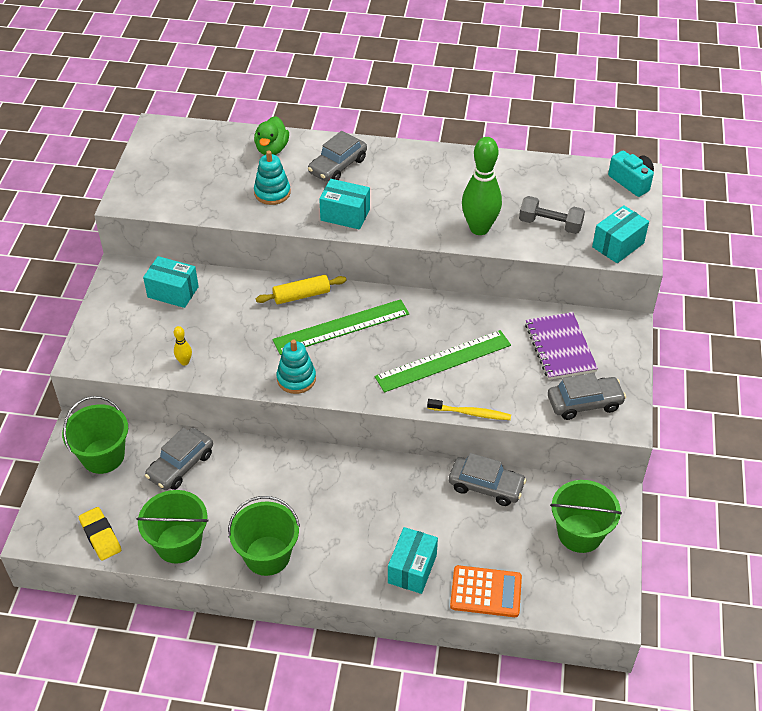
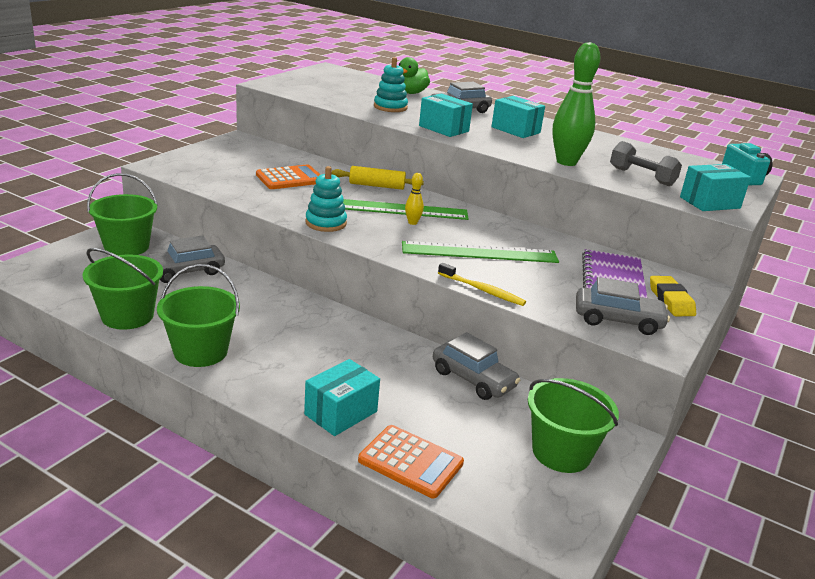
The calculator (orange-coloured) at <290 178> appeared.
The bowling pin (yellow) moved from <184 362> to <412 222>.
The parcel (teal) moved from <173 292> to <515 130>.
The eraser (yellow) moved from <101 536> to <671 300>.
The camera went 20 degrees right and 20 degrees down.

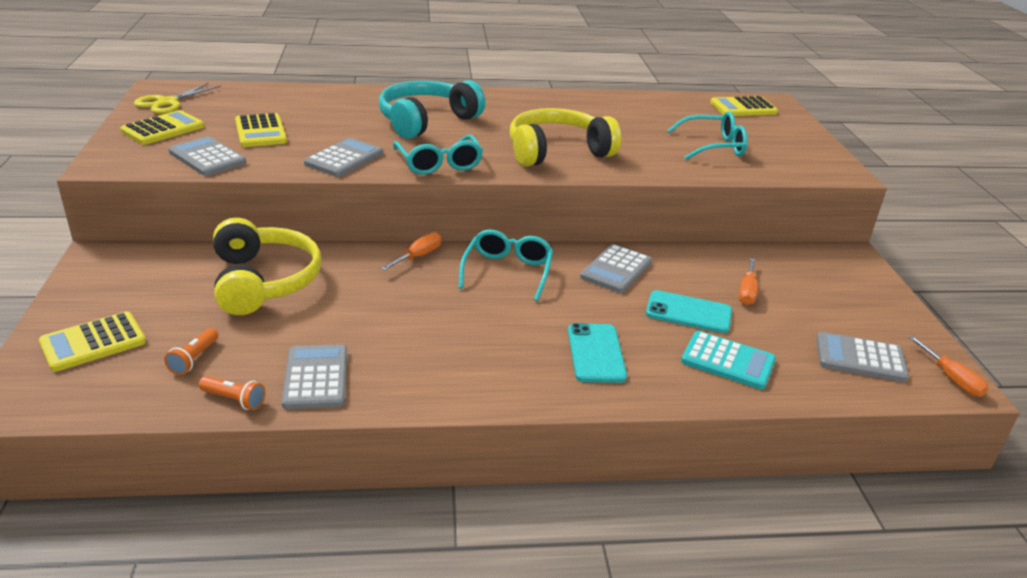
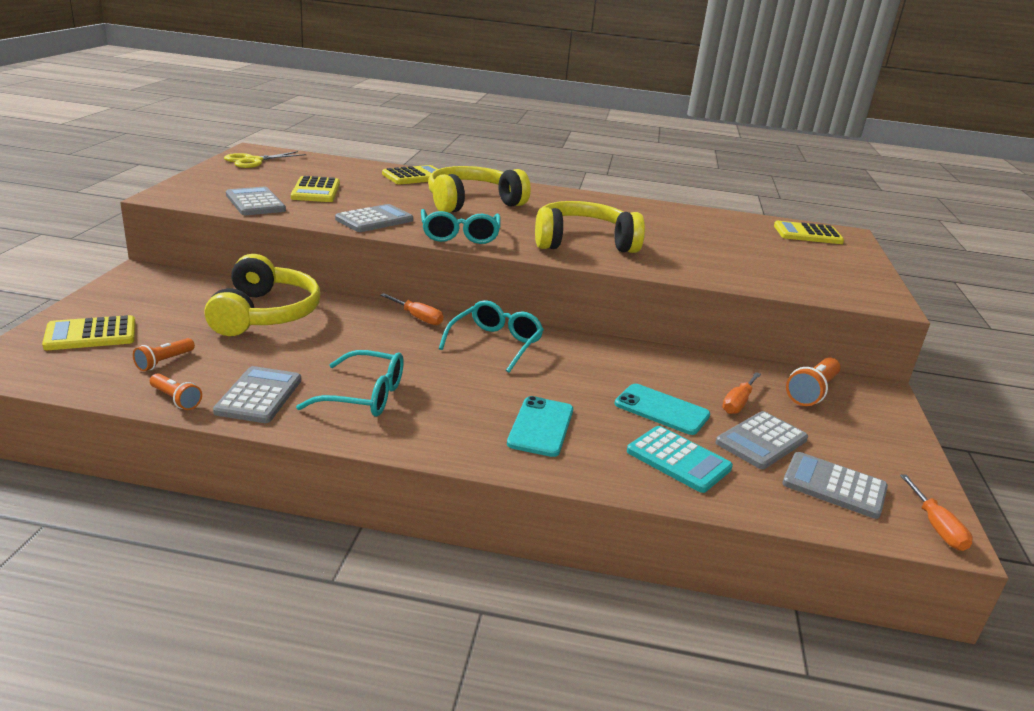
The eyeglasses (teal) moved from <714 146> to <365 396>.
The hand screwdriver (orange-coloured) at <418 256> turned 75 degrees clockwise.
The calculator (yellow) moved from <163 129> to <415 176>.
The headphones (teal) at <426 121> became the headphones (yellow) at <472 203>.
The calculator (gray) moved from <616 269> to <761 441>.
The pocket torch (orange-coloured) at <812 392> appeared.
The camera went 15 degrees right and 5 degrees down.

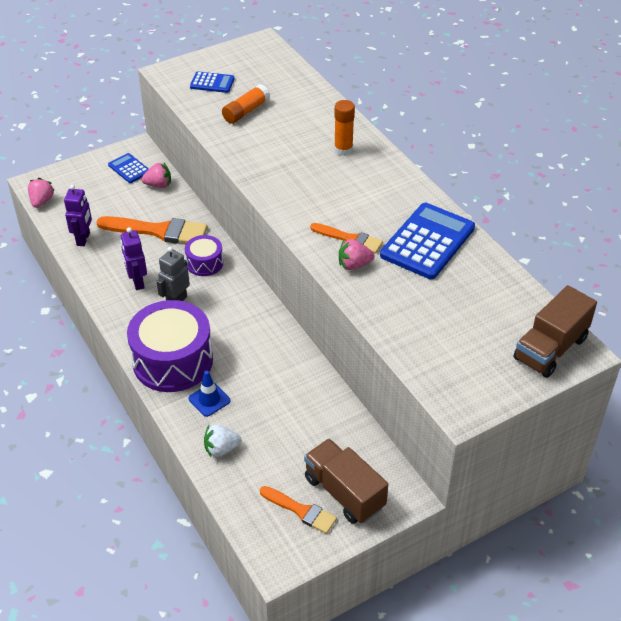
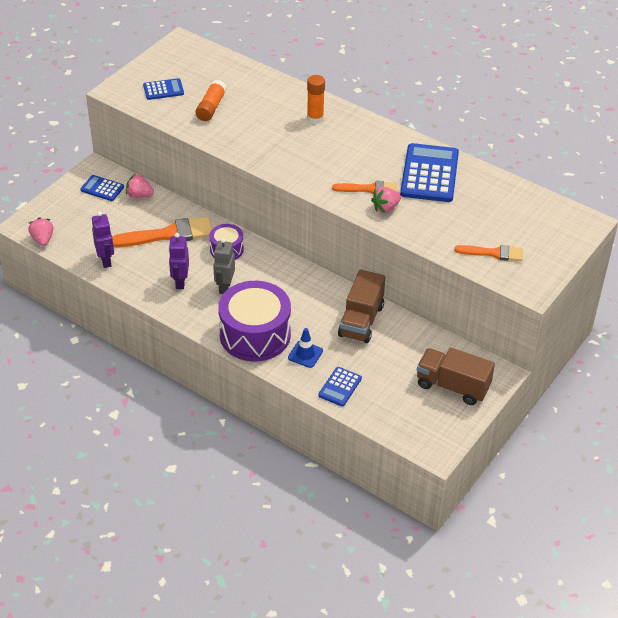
The strawberry (rose-pink) at <158 185> turned 135 degrees counterclockwise.
The toy robot (purple) at <137 282> turned 45 degrees clockwise.
The strawberry (snow-white) at <221 449> was replaced by the calculator (royal blue) at <340 387>.
The toy truck (russet) moved from <550 349> to <361 321>.
The paint brush (orange-coloured) moved from <301 511> to <493 253>.
The camera went 25 degrees left and 0 degrees up.

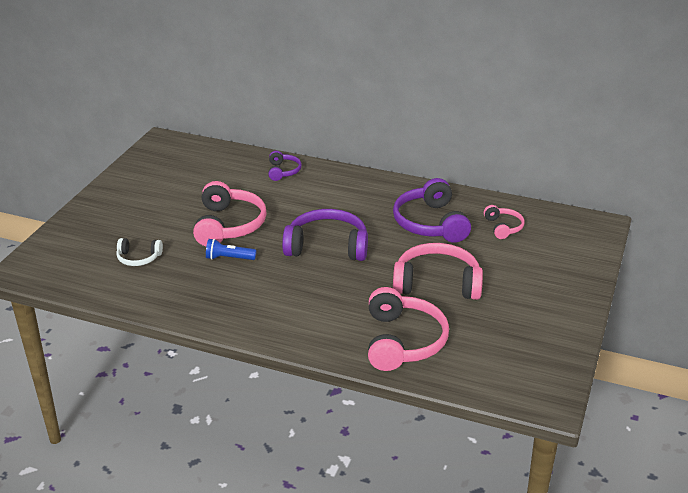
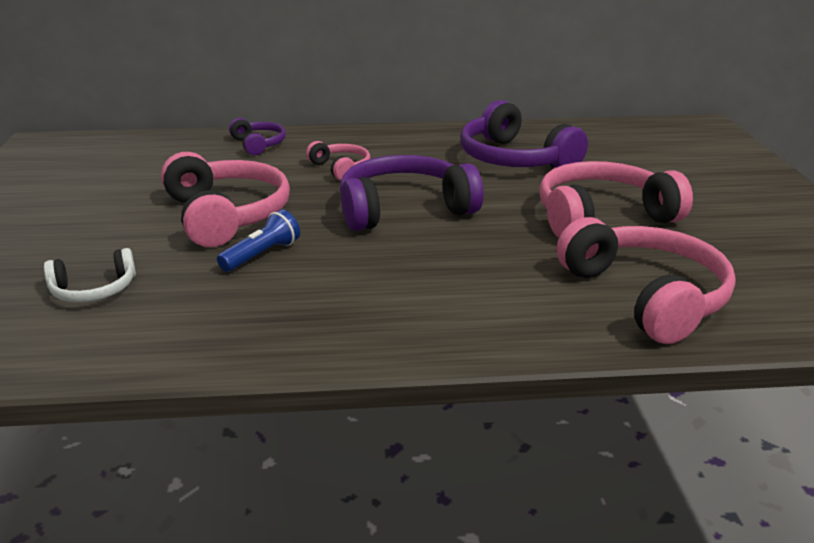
The pocket torch (royal blue) at <229 258> turned 150 degrees clockwise.
The headphones (rose-pink) moved from <503 227> to <340 168>.
The camera went 25 degrees left and 5 degrees down.

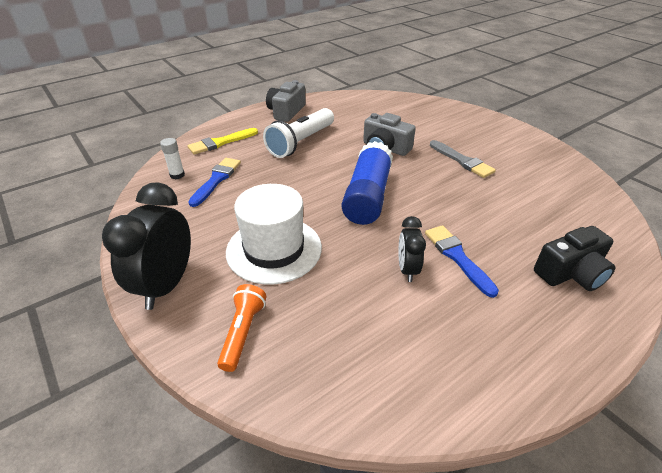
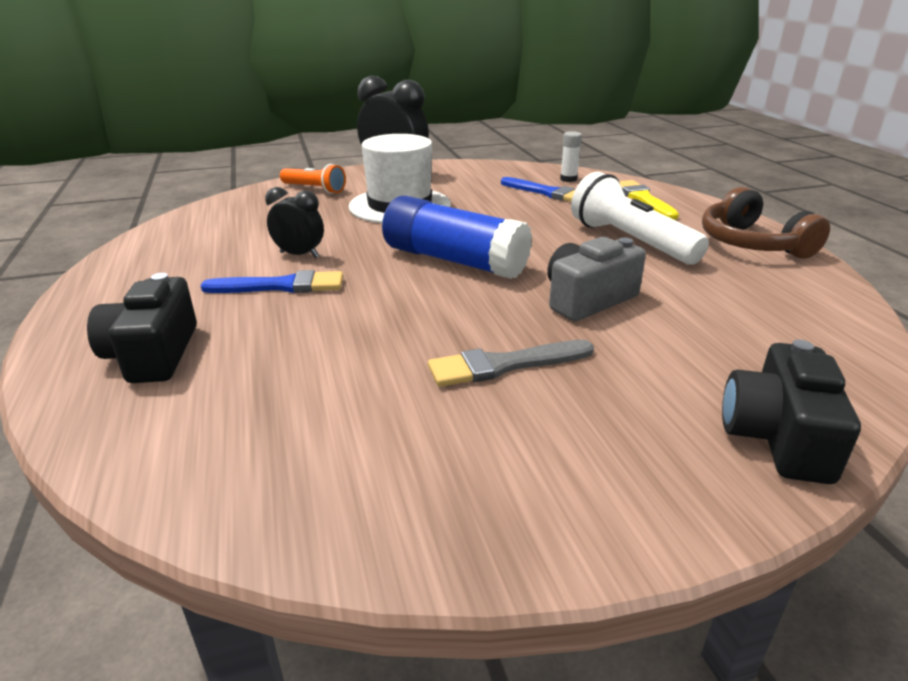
The compact camera (gray) at <286 112> was replaced by the headphones (russet) at <752 244>.
The compact camera (black) at <777 437> appeared.
The camera went 110 degrees right and 10 degrees down.

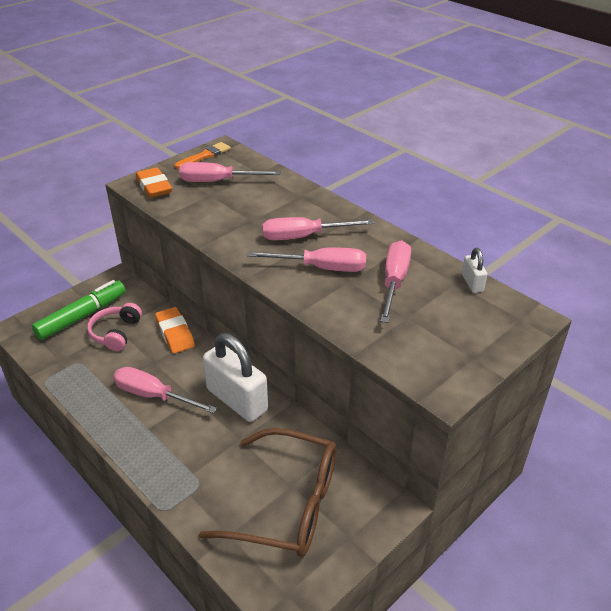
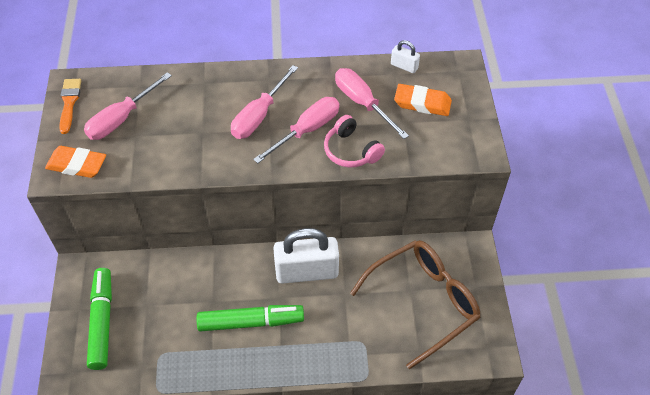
The hand screwdriver (rose-pink) at <154 396> was replaced by the marker (leaf-green) at <251 322>.
The headphones (rose-pink) moved from <116 333> to <351 151>.
The eraser (orange-coloured) moved from <175 333> to <422 103>.
The camera went 50 degrees left and 15 degrees up.

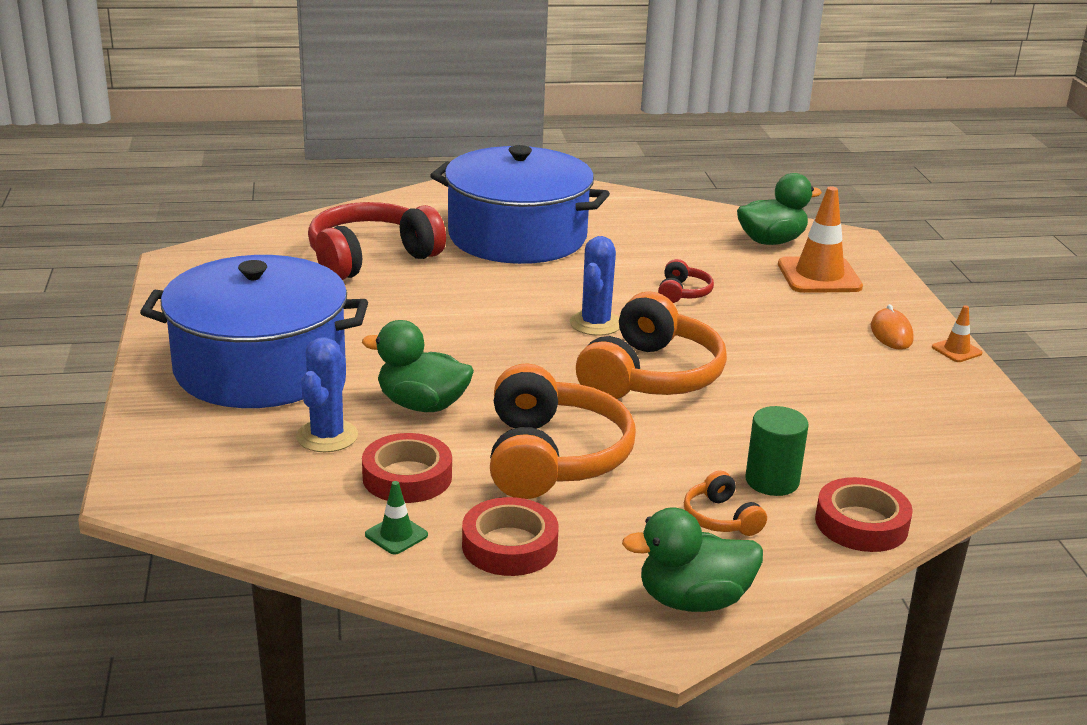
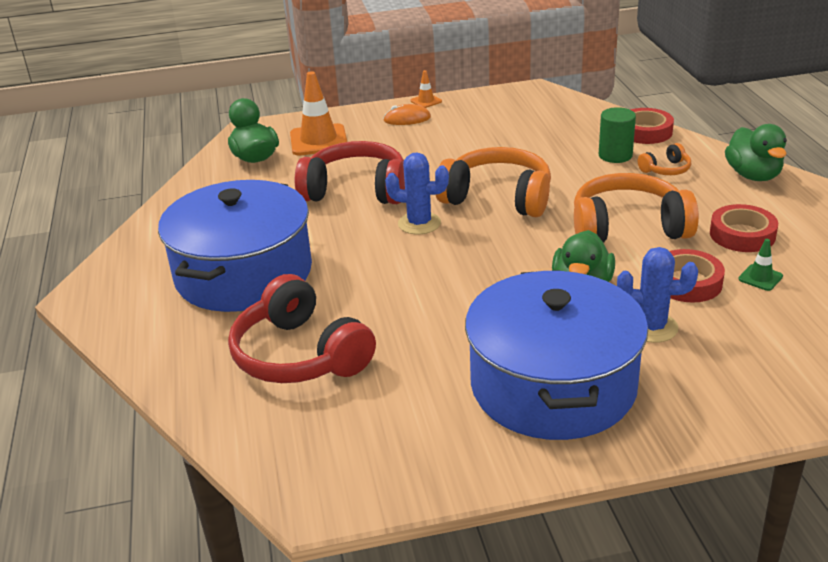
The headphones (crimson) at <683 293> changed to 2.20 times the size.
The camera went 90 degrees left and 5 degrees up.

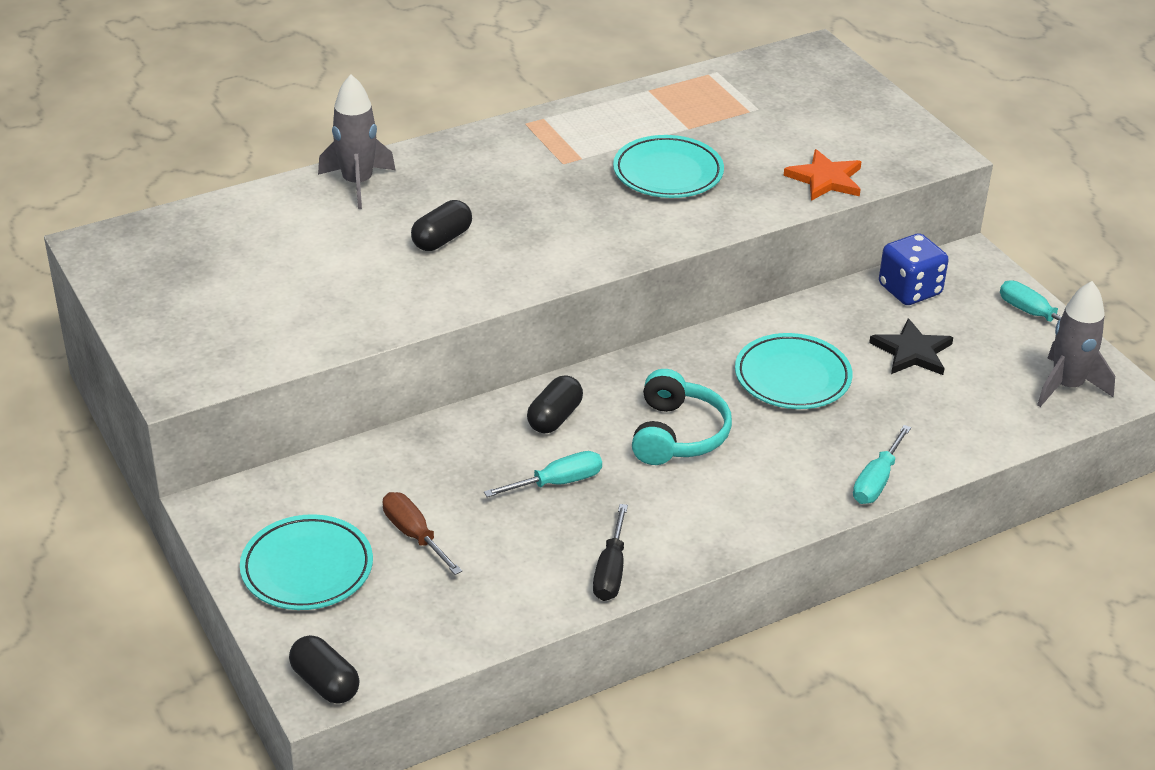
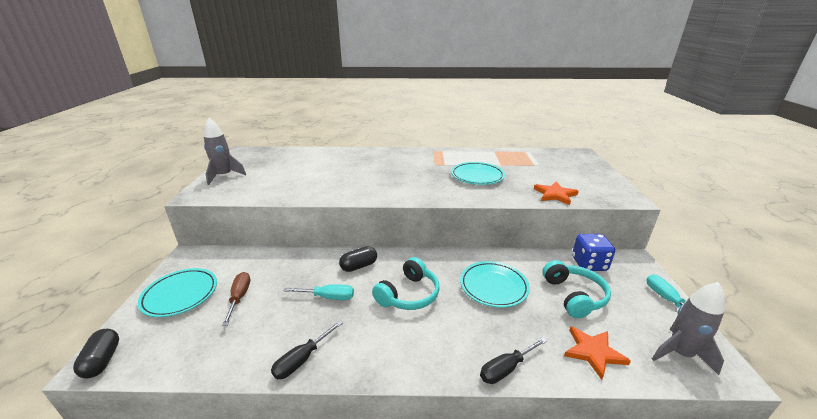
The rocket (gray) moved from <357 183> to <224 176>.
The hand screwdriver (teal) at <877 481> became the hand screwdriver (black) at <506 368>.
The star shape (black) at <912 352> was replaced by the headphones (teal) at <574 296>.
The star shape (orange-coloured) at <593 352> appeared.
The capsule (black) at <442 239> disappeared.
The camera went 30 degrees right and 10 degrees down.

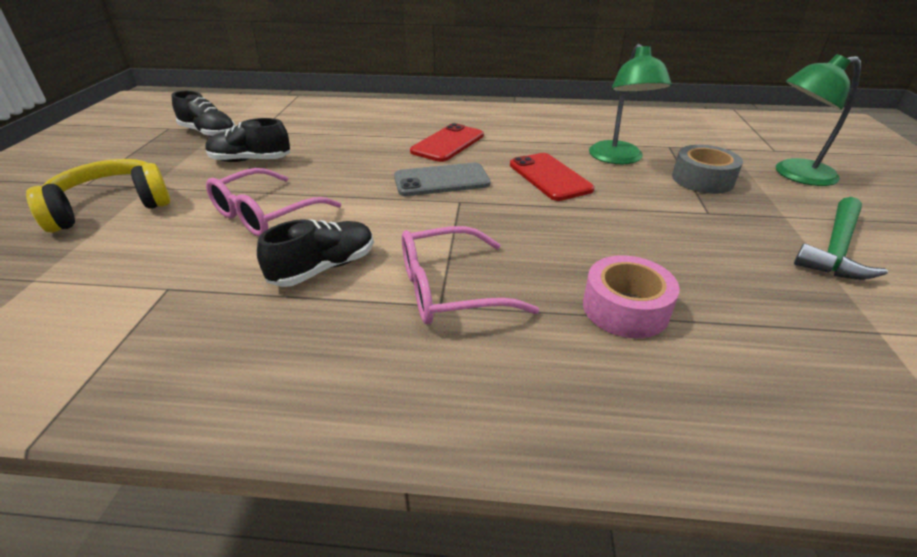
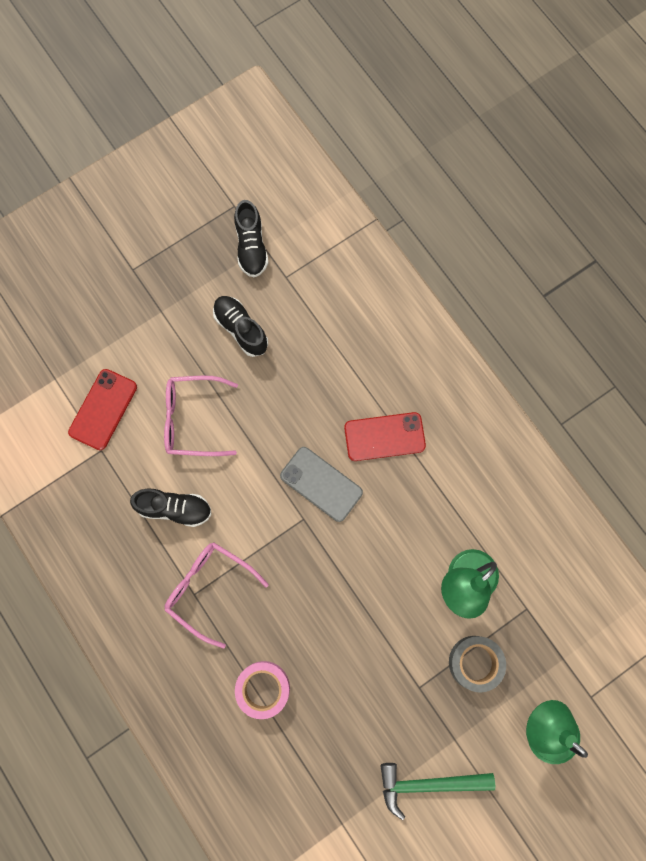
The mobile phone (crimson) moved from <549 177> to <103 409>.
The headphones (yellow) at <111 207> disappeared.
The camera went 50 degrees right and 40 degrees up.

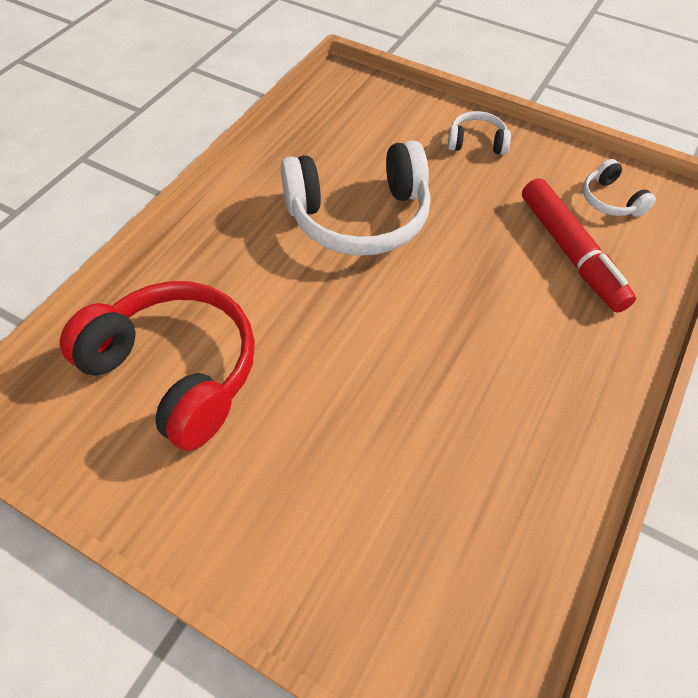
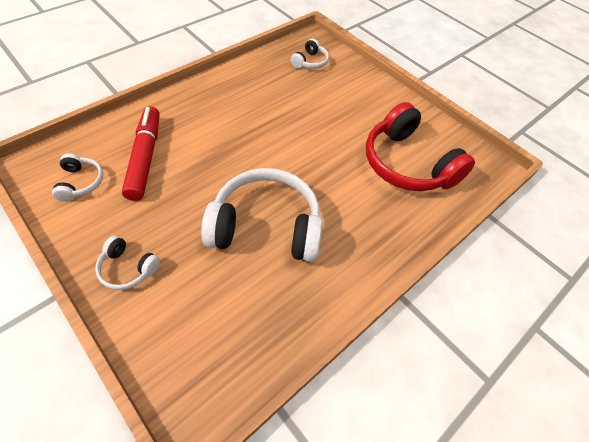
The headphones (snow-white) at <310 62> appeared.
The camera went 165 degrees left and 0 degrees up.

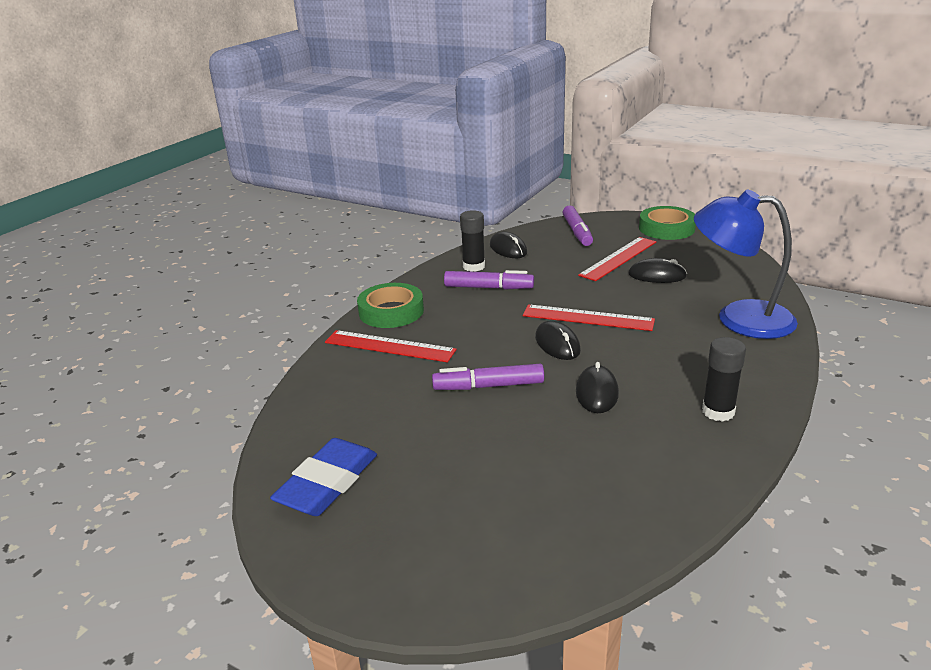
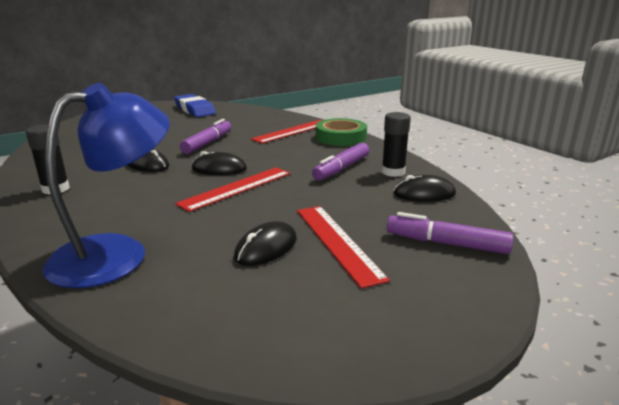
The sticky tape (leaf-green) at <666 228> disappeared.
The camera went 115 degrees right and 5 degrees down.

